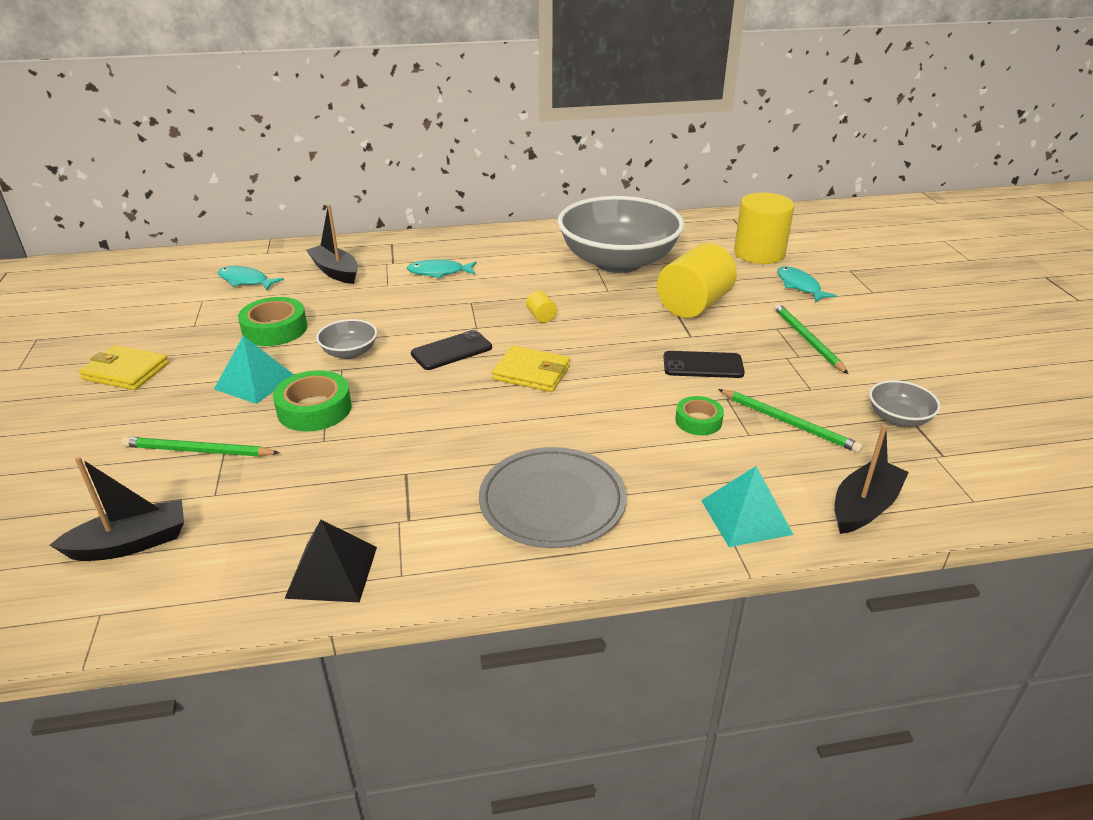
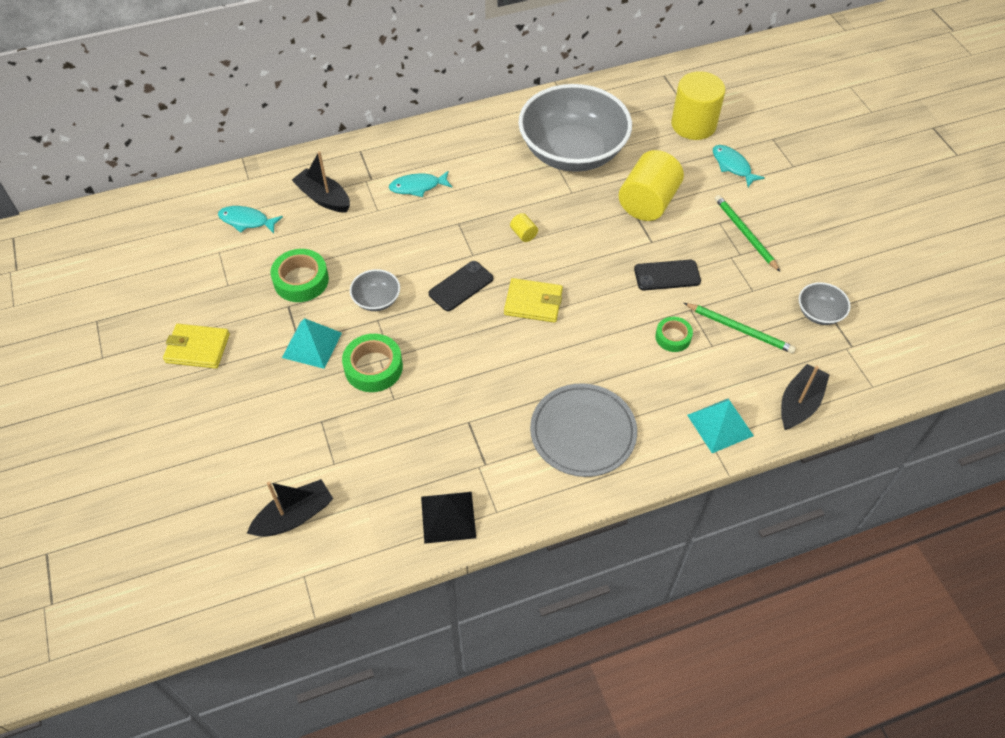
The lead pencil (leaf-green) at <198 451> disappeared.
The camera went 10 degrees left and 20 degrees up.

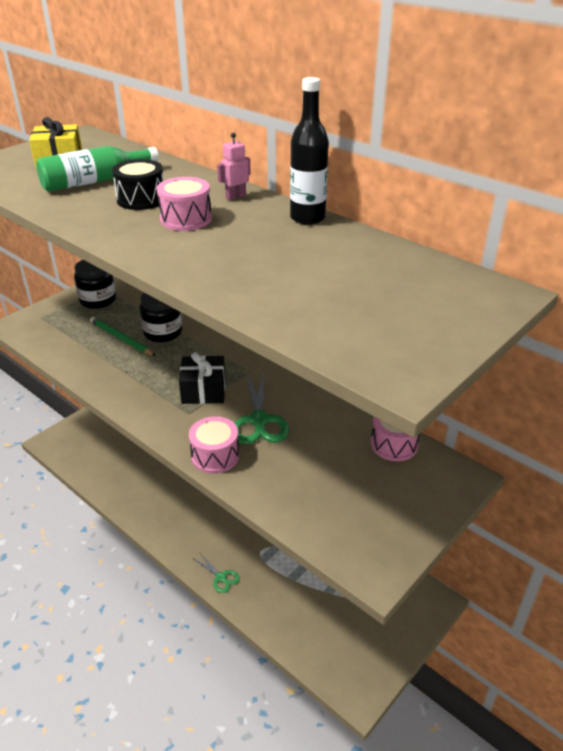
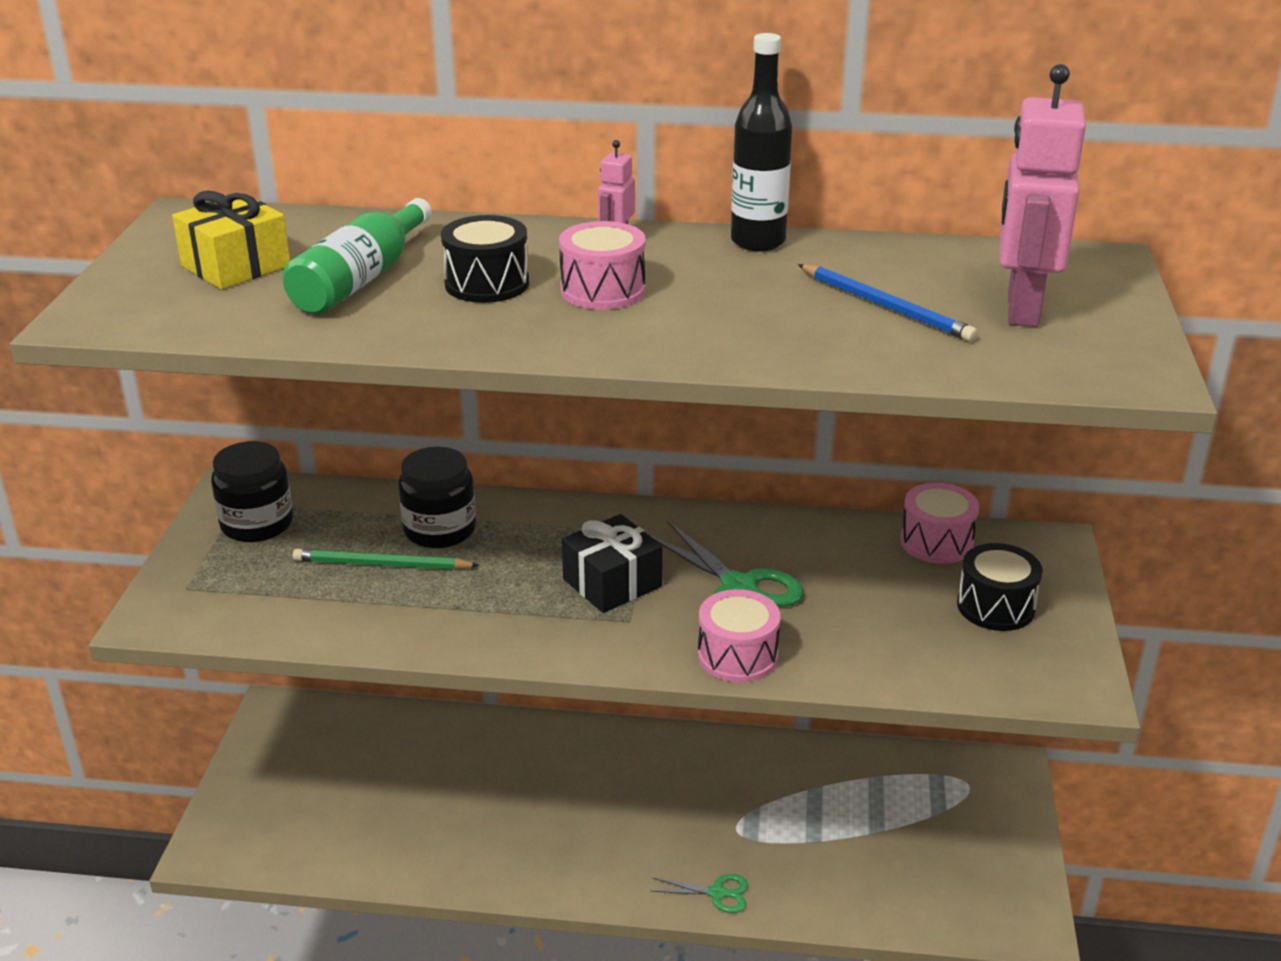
The lead pencil (royal blue) at <885 306> appeared.
The drum (black) at <995 606> appeared.
The toy robot (rose-pink) at <1021 309> appeared.
The camera went 35 degrees left and 5 degrees down.

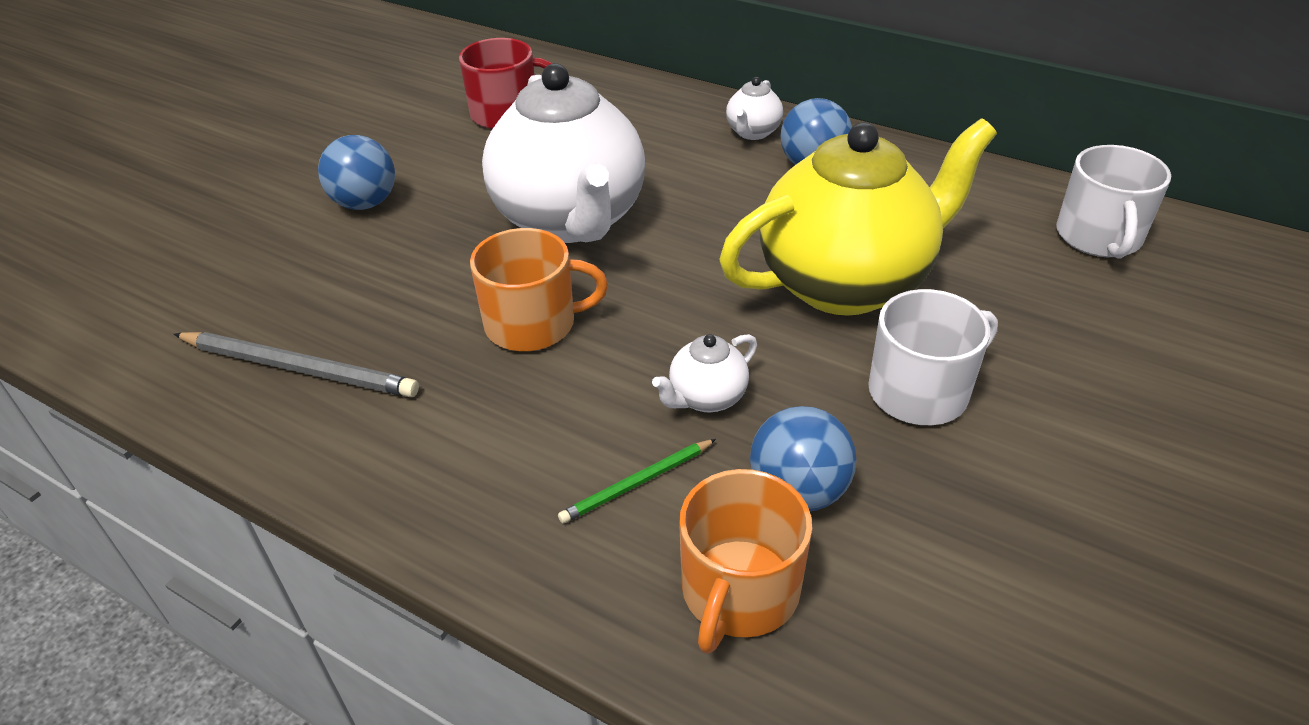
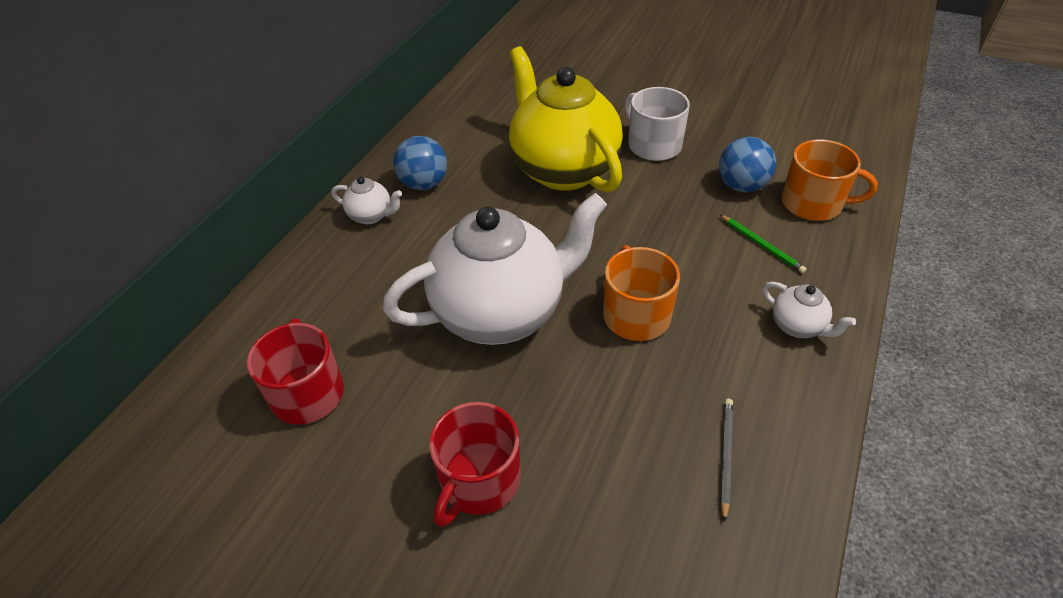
The play ball (royal blue) at <365 203> was replaced by the tea mug (crimson) at <479 481>.
The lead pencil (gray) at <299 368> changed to 0.58 times the size.
The china teapot (snow-white) moved from <706 398> to <798 326>.
The tea mug (snow-white) at <1099 237> disappeared.
The camera went 95 degrees left and 5 degrees up.

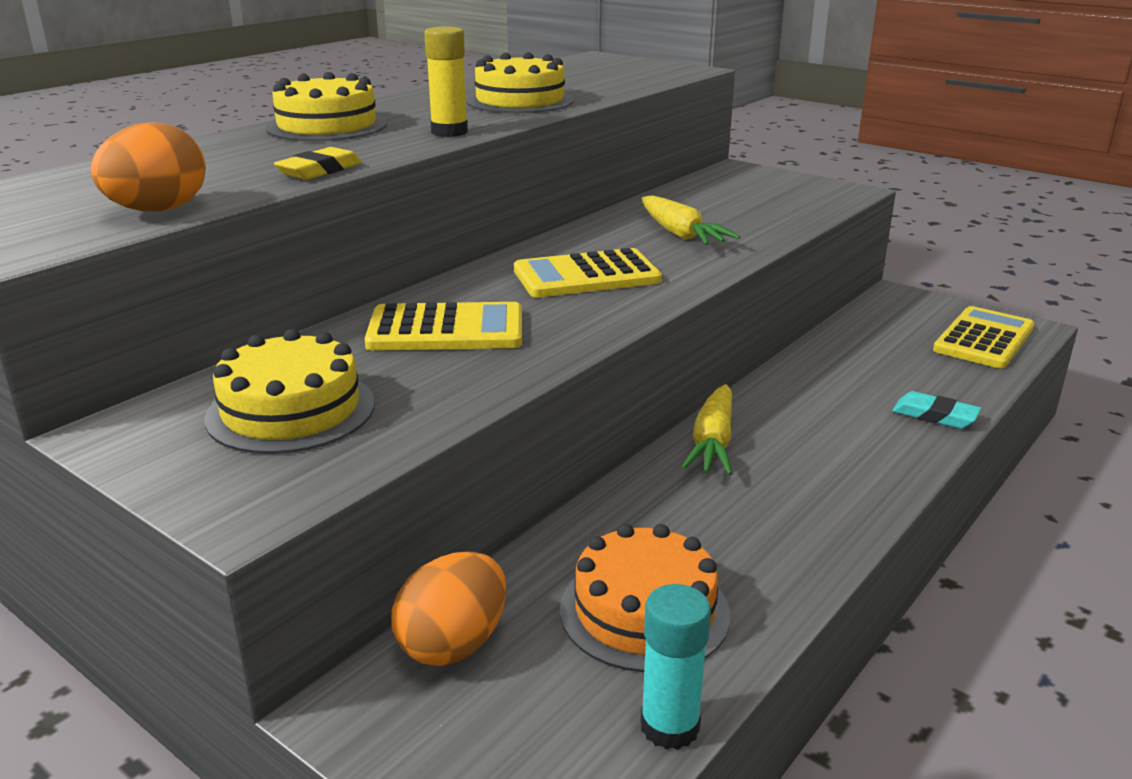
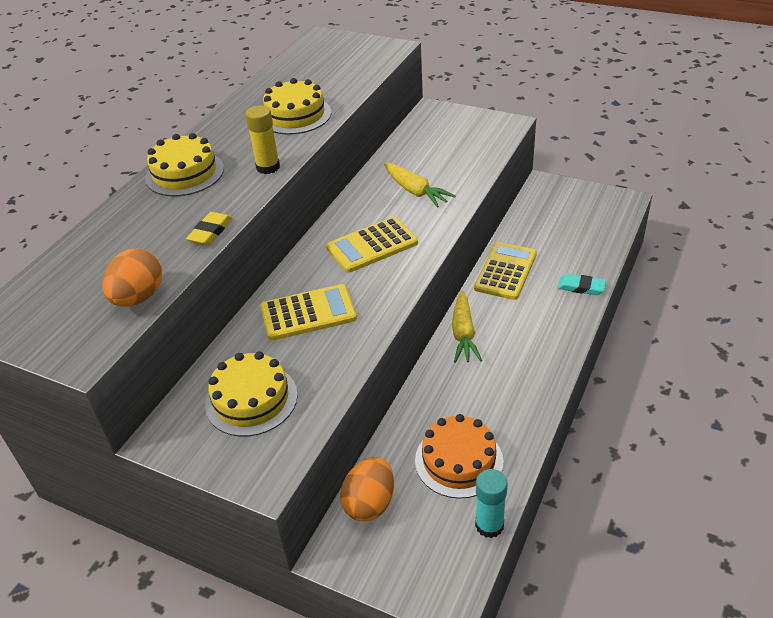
The calculator (yellow) moved from <984 339> to <505 271>.
The camera went 10 degrees left and 15 degrees up.

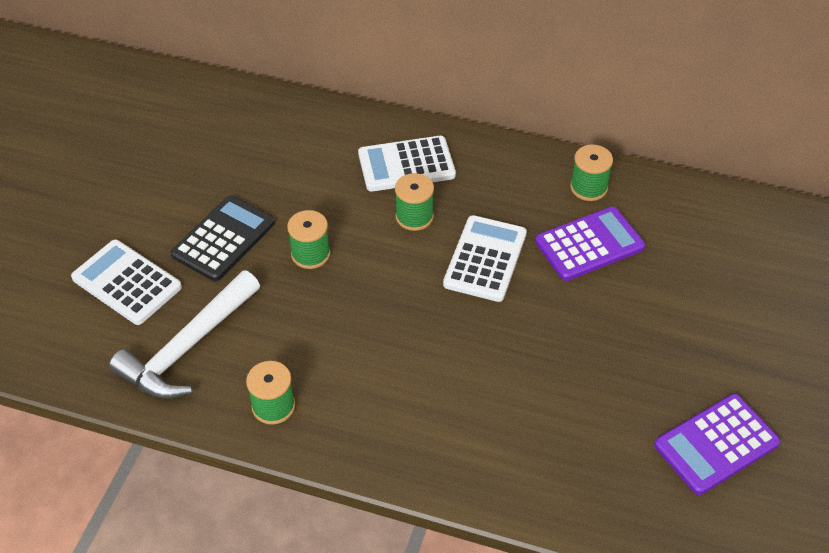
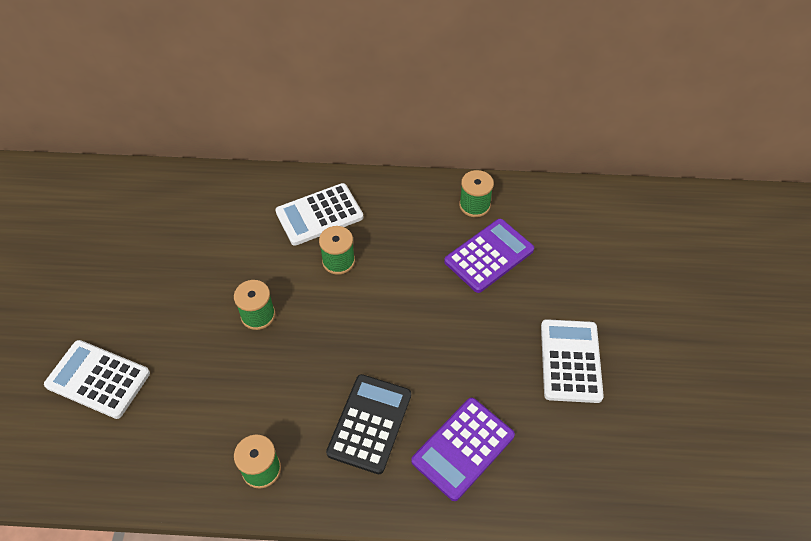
The calculator (black) moved from <223 239> to <370 423>.
The calculator (purple) moved from <716 444> to <463 448>.
The calculator (snow-white) moved from <485 259> to <570 361>.
The claw hammer (snow-white) at <188 347> disappeared.
The camera went 15 degrees left and 5 degrees up.

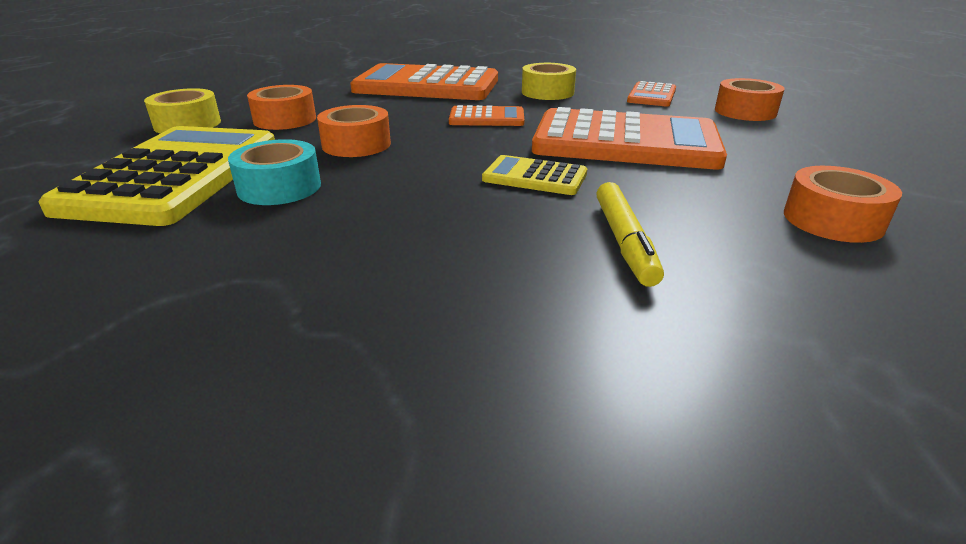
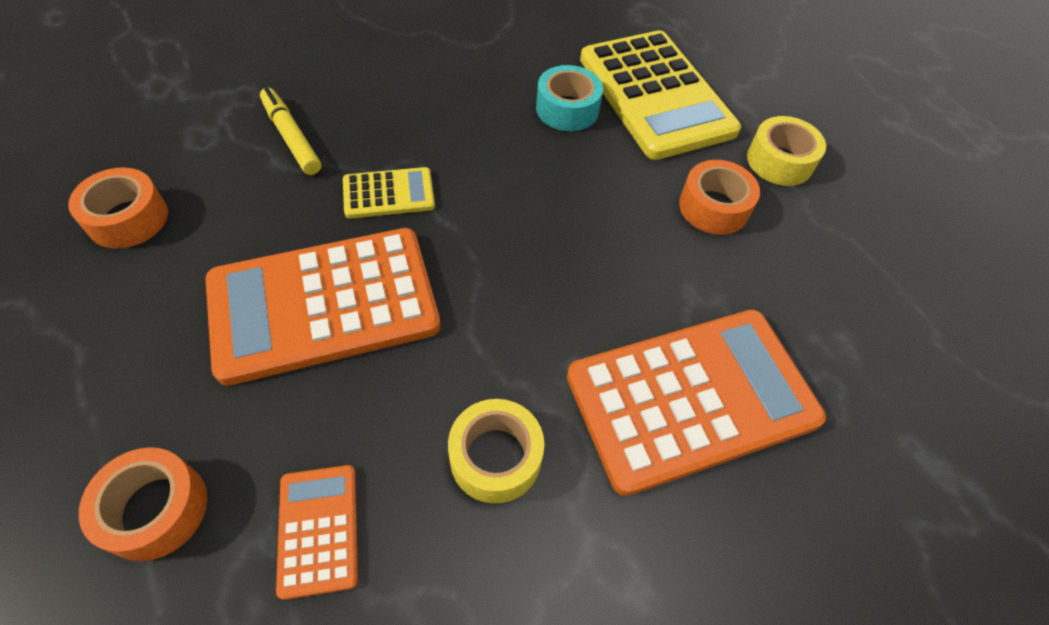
The sticky tape (orange-coloured) at <356 144> disappeared.
The calculator (orange-coloured) at <487 118> disappeared.
The camera went 145 degrees right and 25 degrees up.

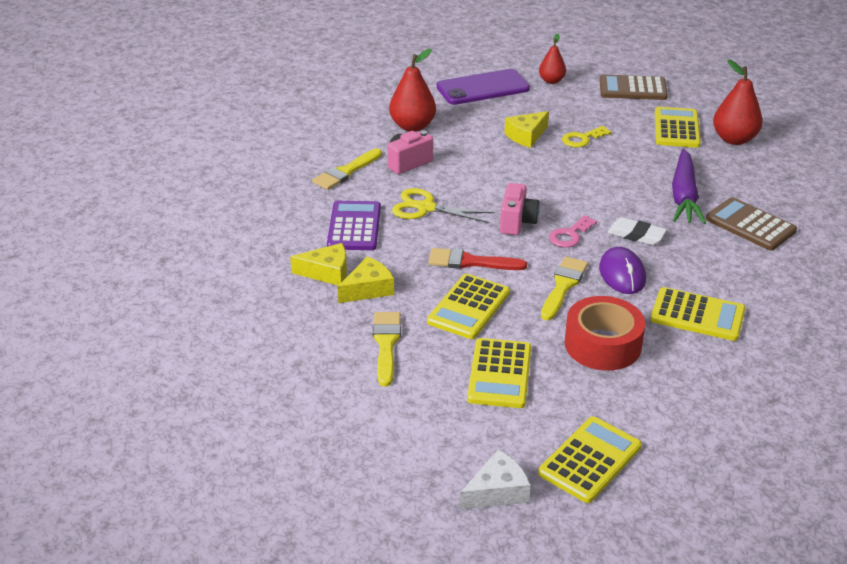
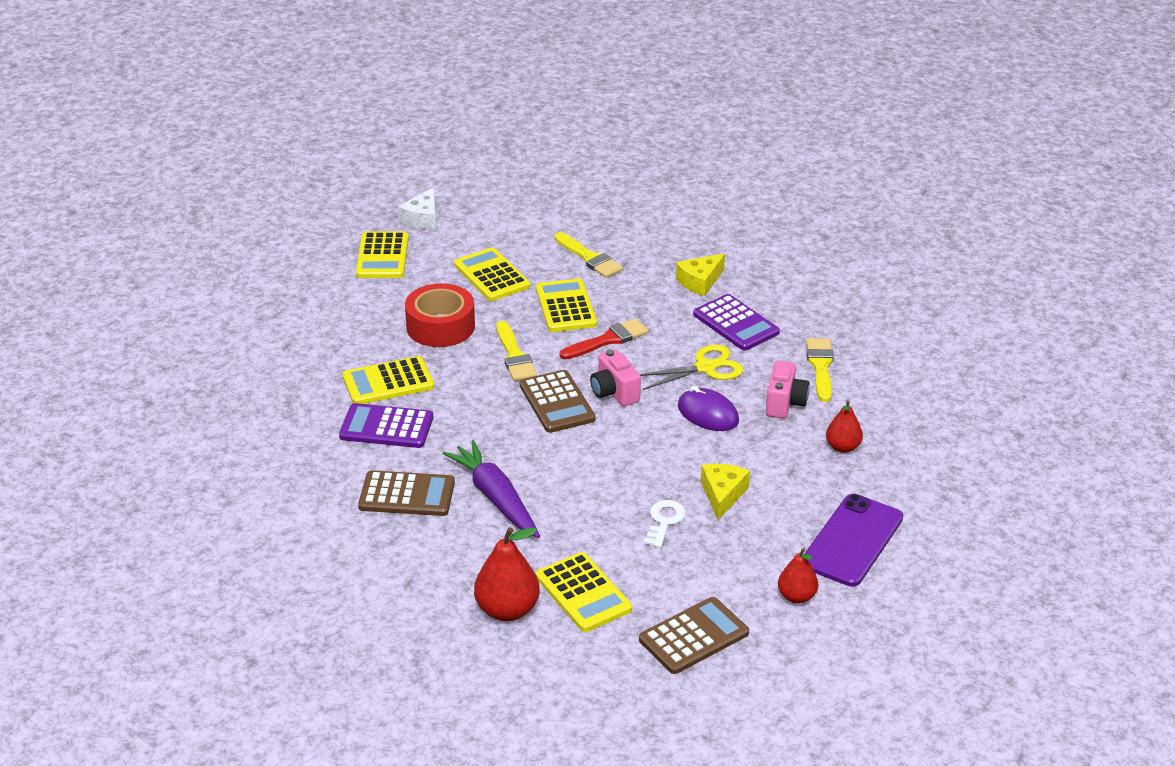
The calculator (purple) at <386 427> appeared.
The key (rose-pink) at <570 235> was replaced by the calculator (russet) at <557 402>.
The key (yellow) at <582 139> became the key (snow-white) at <664 521>.
The PC mouse (purple) moved from <622 274> to <708 414>.
The pear fruit (crimson) at <412 126> changed to 0.62 times the size.
The cheese wedge (yellow) at <368 289> disappeared.
The eraser (snow-white) at <636 235> disappeared.
The camera went 140 degrees right and 0 degrees up.

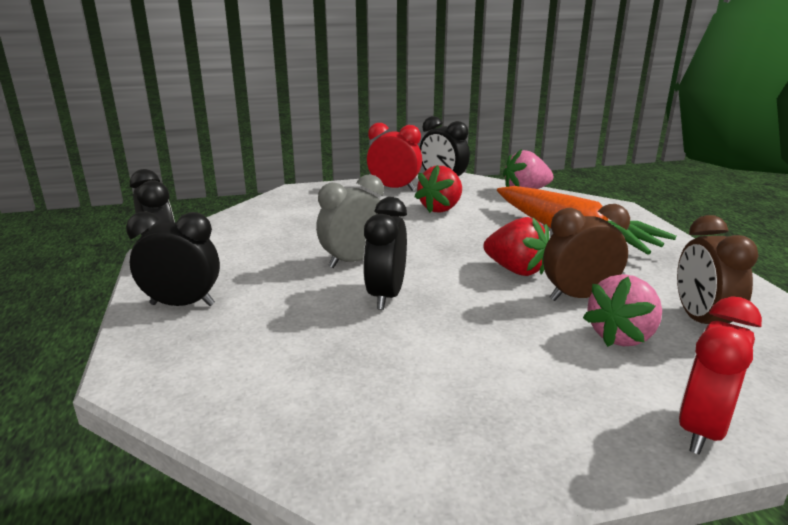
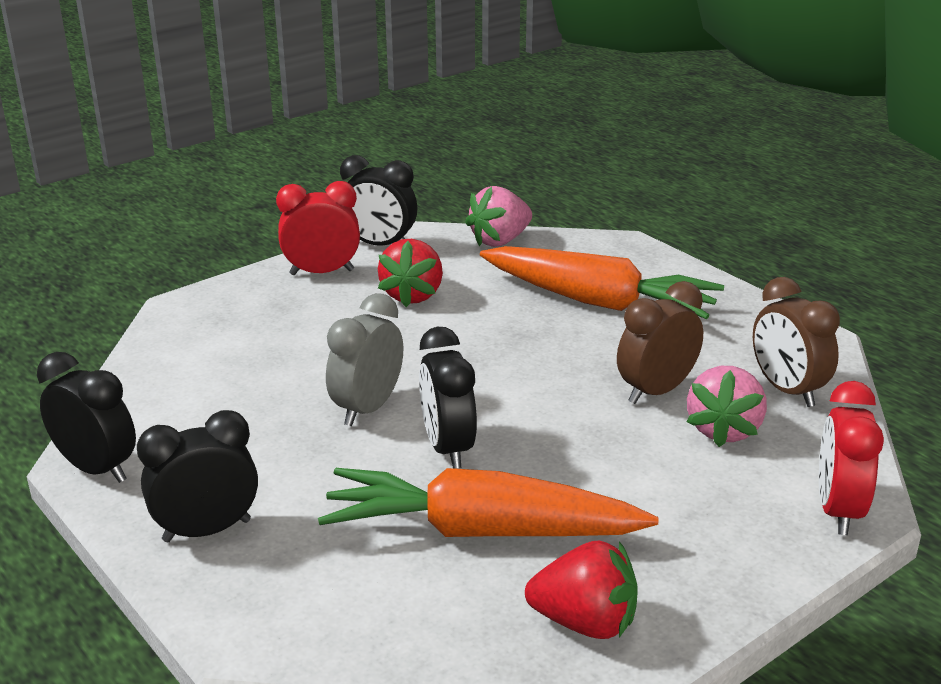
The toy carrot (orange-coloured) at <481 531> appeared.
The strawberry (crimson) moved from <516 270> to <585 622>.
The camera went 25 degrees left and 5 degrees up.

